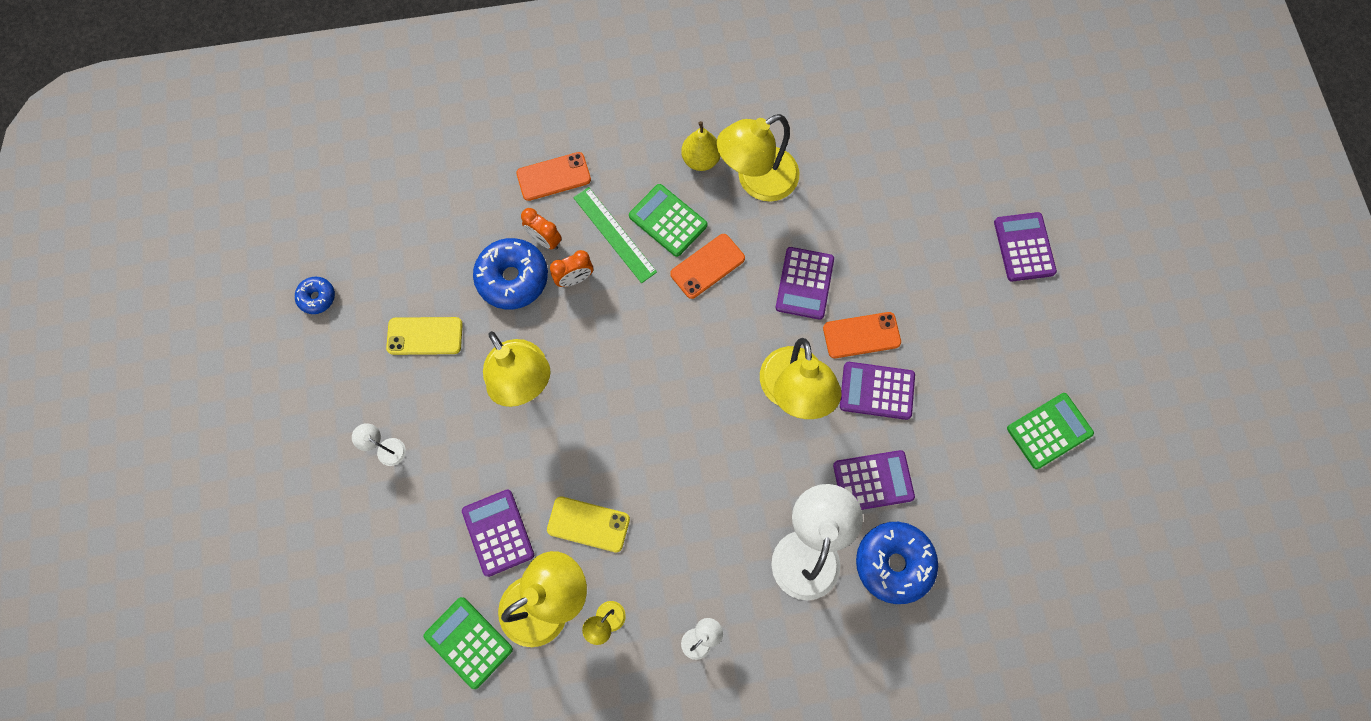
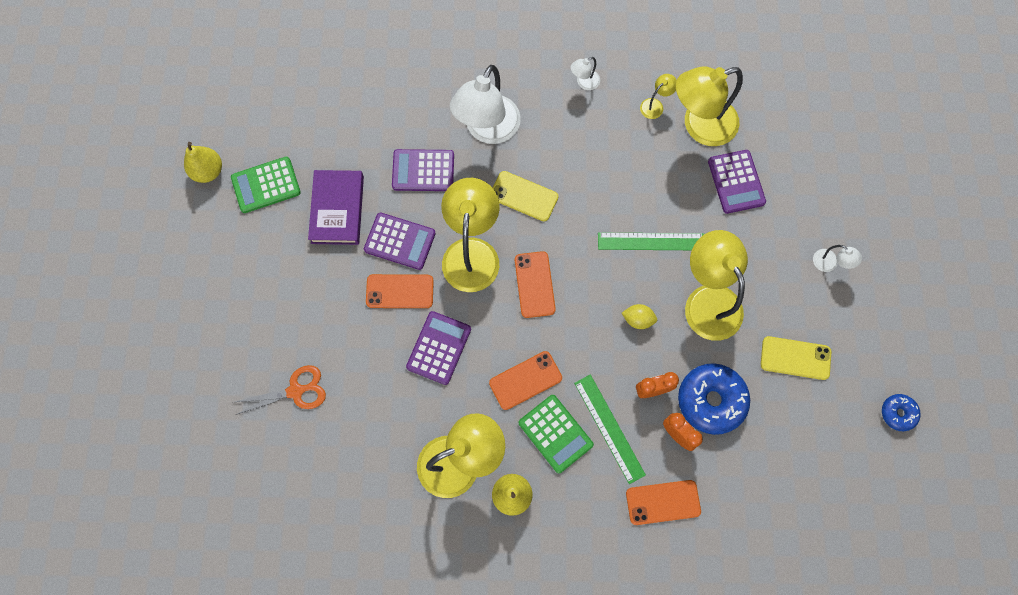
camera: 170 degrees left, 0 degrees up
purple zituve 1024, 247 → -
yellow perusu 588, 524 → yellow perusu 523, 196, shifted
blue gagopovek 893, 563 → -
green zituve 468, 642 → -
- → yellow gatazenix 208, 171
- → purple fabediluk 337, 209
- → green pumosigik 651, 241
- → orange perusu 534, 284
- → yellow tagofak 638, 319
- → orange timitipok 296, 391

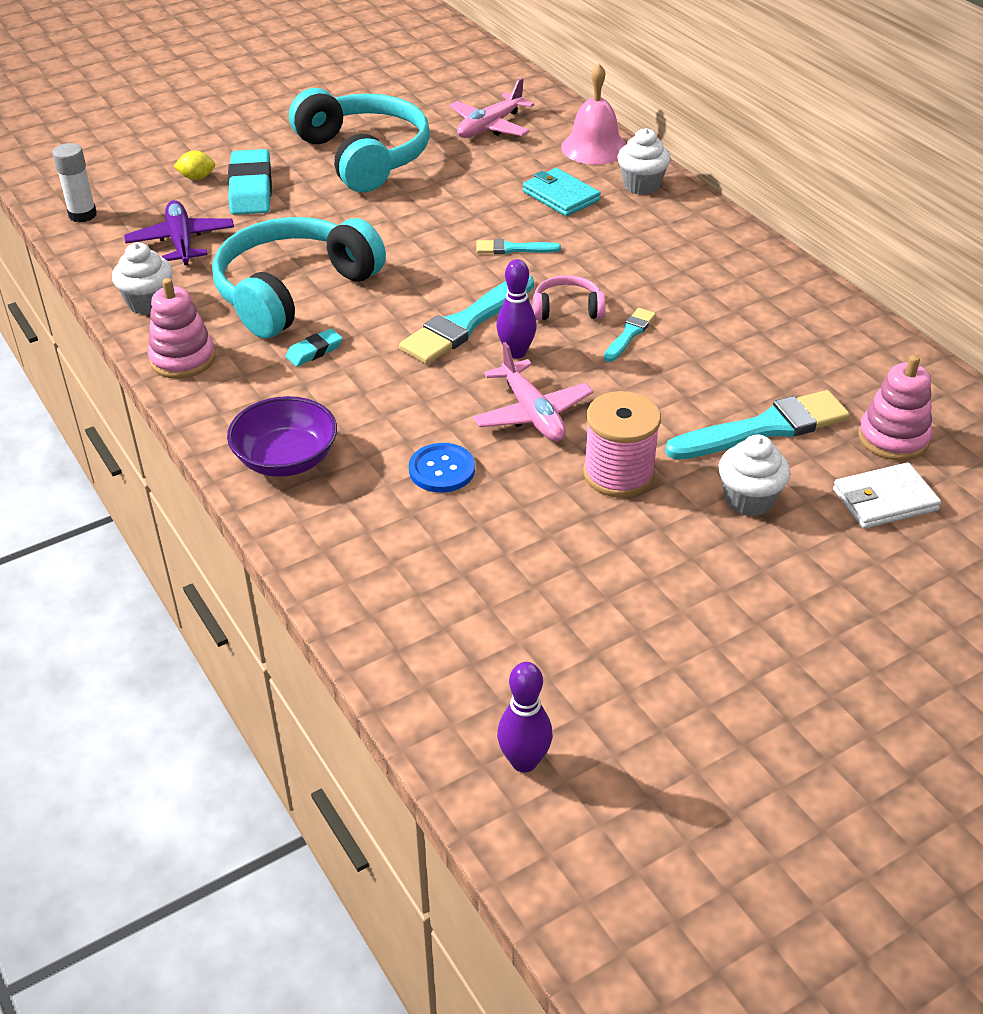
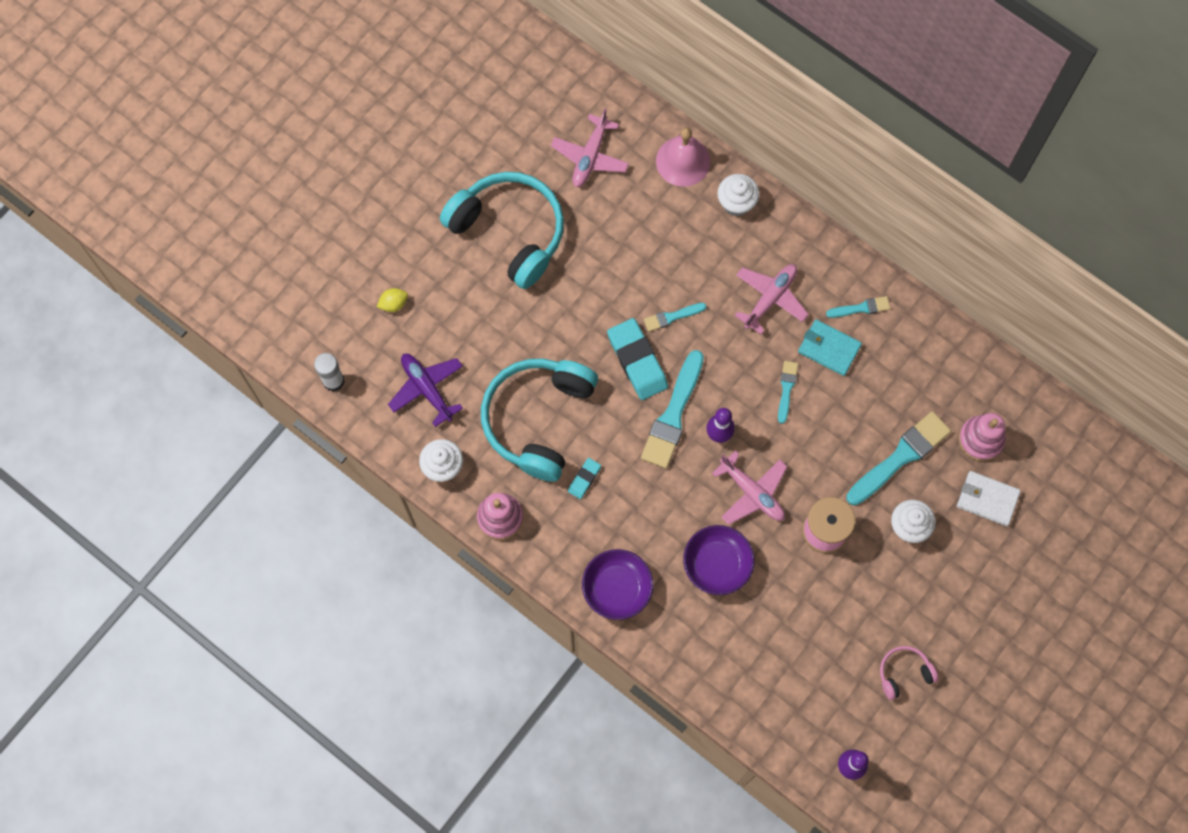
camera: 20 degrees left, 30 degrees up
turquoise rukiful 251, 189 → turquoise rukiful 637, 361, shifted
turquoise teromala 561, 196 → turquoise teromala 829, 348, shifted
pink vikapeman 567, 309 → pink vikapeman 904, 673, shifted
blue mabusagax 442, 470 → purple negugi 717, 564
white teromala 884, 500 → white teromala 987, 499, 60 degrees clockwise
- → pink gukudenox 770, 298
- → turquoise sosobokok 861, 308

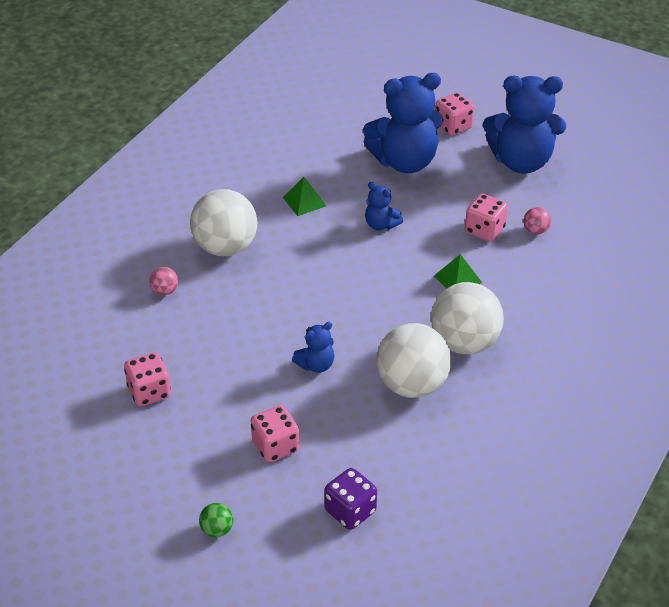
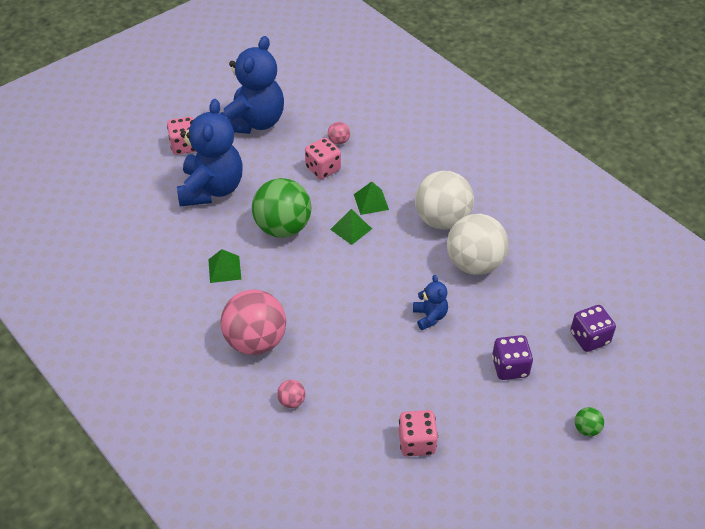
camera: 70 degrees left, 5 degrees up
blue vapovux 381, 225 → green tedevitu 283, 228
white tedevitu 225, 247 → pink tedevitu 255, 341
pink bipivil 275, 446 → purple bipivil 510, 367
- → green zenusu 351, 229

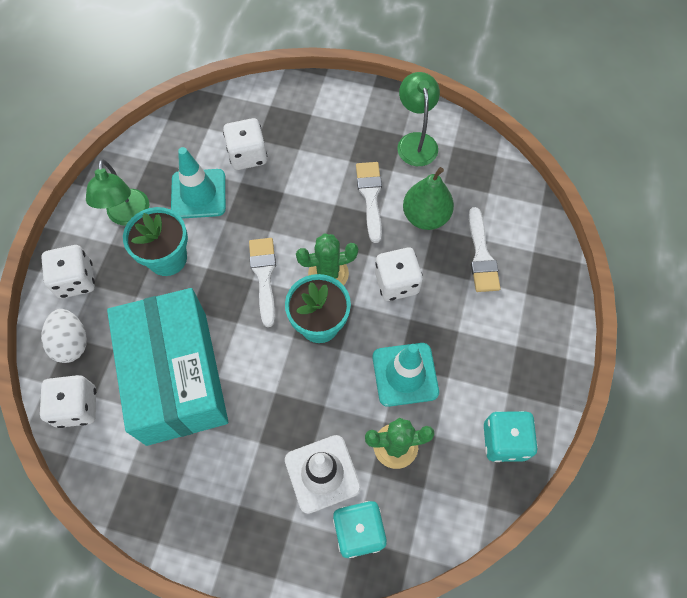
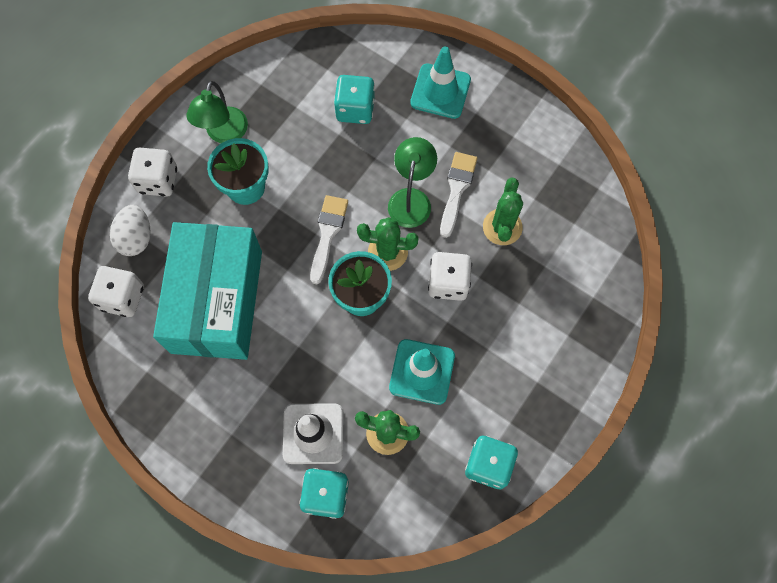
camera: 20 degrees right, 5 degrees up
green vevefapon 416, 141 → green vevefapon 411, 199, shifted
white bipivil 248, 155 → turquoise bipivil 355, 109
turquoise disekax 198, 194 → turquoise disekax 440, 91, shifted
green gatazenix 425, 216 → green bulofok 502, 227
white sosobokok 481, 256 → -

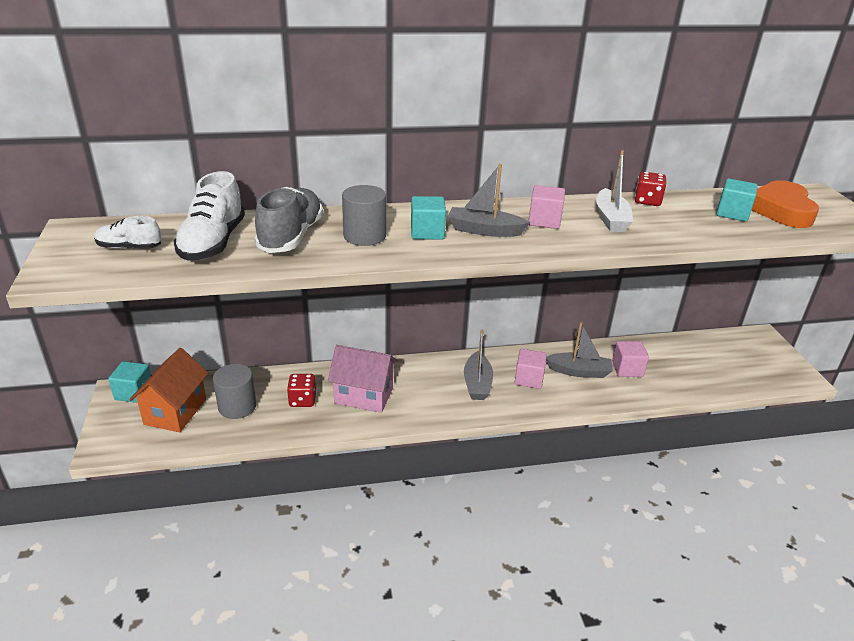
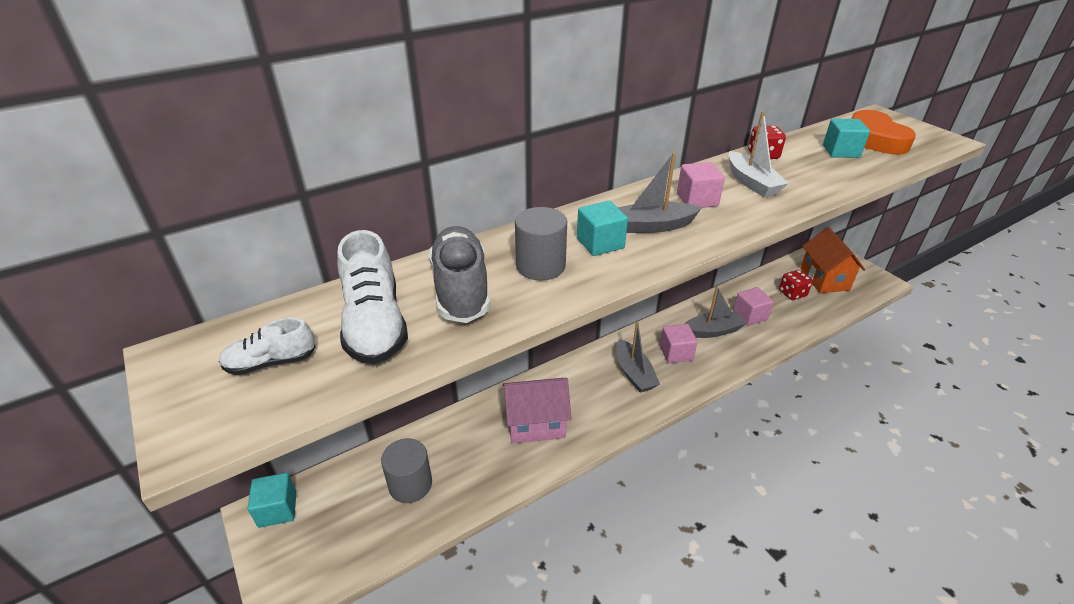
camera: 20 degrees left, 5 degrees up
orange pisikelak 175, 411 → orange pisikelak 824, 279, shifted
red bipivil 302, 400 → red bipivil 792, 293, shifted

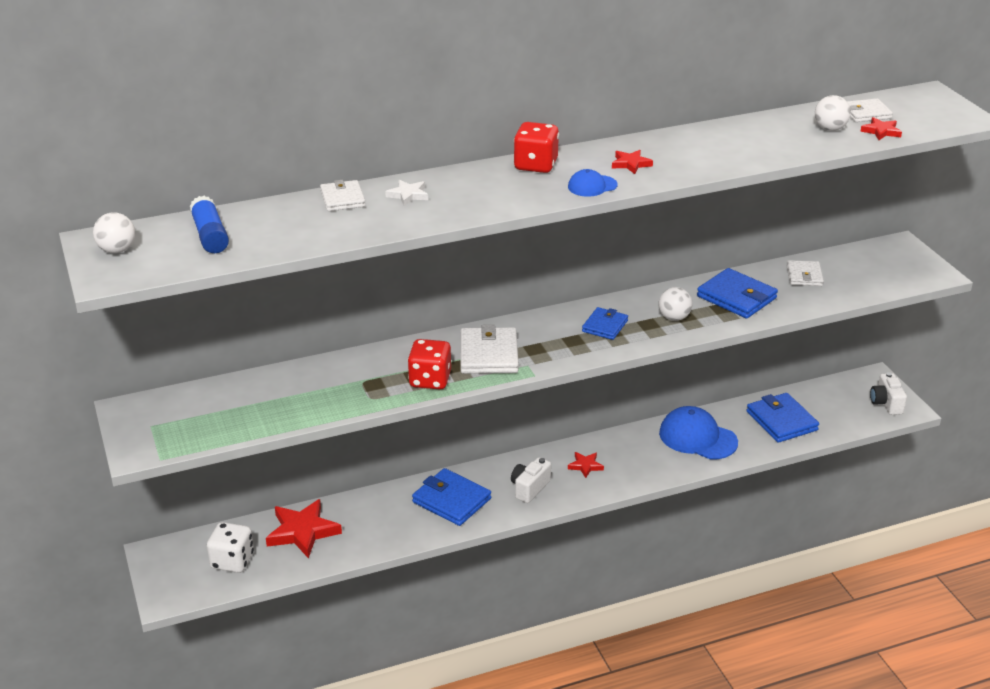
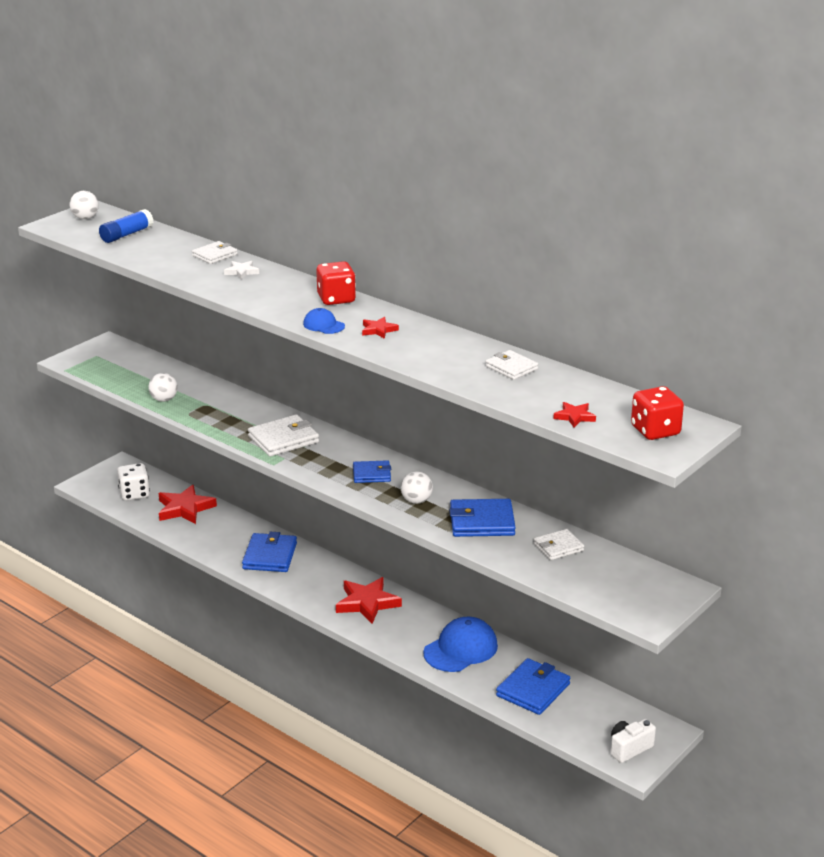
camera: 60 degrees right, 5 degrees down
white tedevitu 830, 129 → white tedevitu 164, 399, shifted
white teromala 865, 113 → white teromala 511, 368, shifted
blue teromala 736, 297 → blue teromala 482, 522, 75 degrees clockwise
red bipivil 430, 380 → red bipivil 655, 431, shifted
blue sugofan 697, 437 → blue sugofan 461, 649, 45 degrees clockwise
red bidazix 585, 466 → red bidazix 367, 603, x1.97
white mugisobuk 529, 488 → -

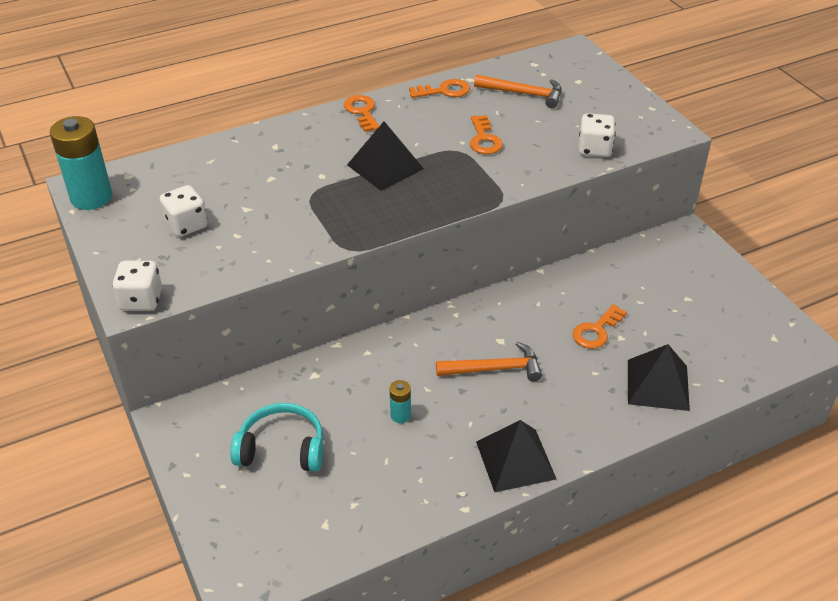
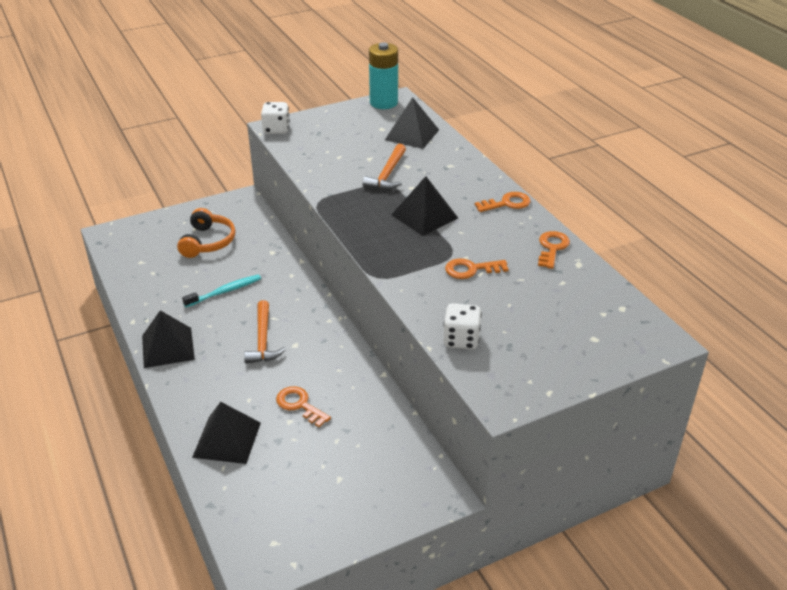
camera: 90 degrees right, 5 degrees down
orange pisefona 524, 94 → orange pisefona 387, 175, shifted
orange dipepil 444, 91 → orange dipepil 552, 248, 150 degrees counterclockwise
white bipivil 186, 225 → -
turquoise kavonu 400, 415 → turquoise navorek 225, 291
turquoise vikapeman 282, 448 → orange vikapeman 207, 242
- → black zenusu 412, 134

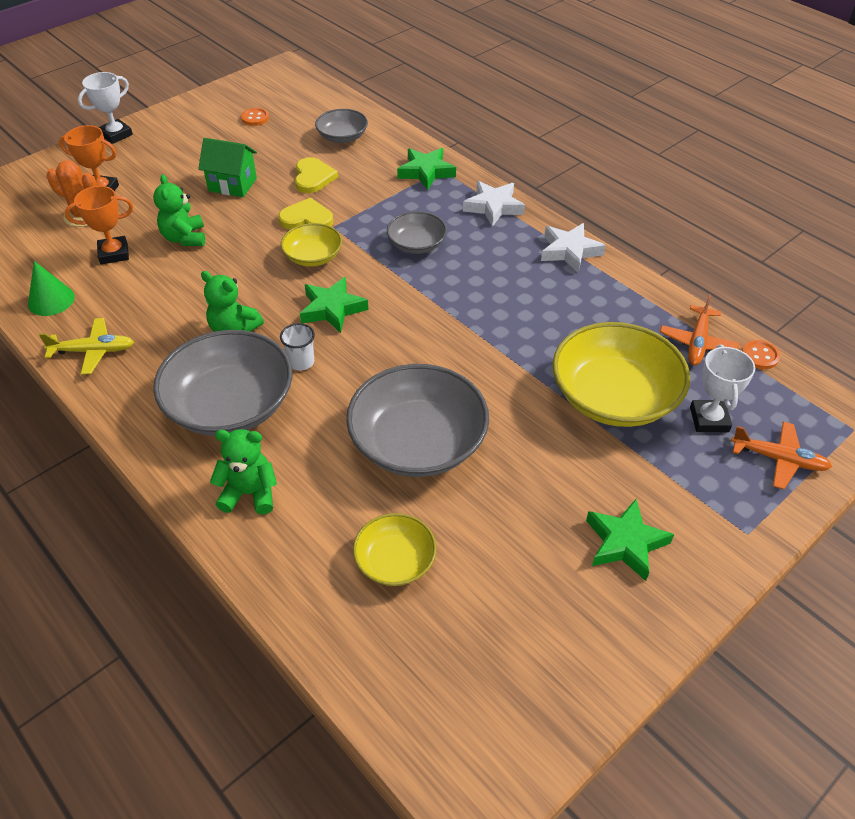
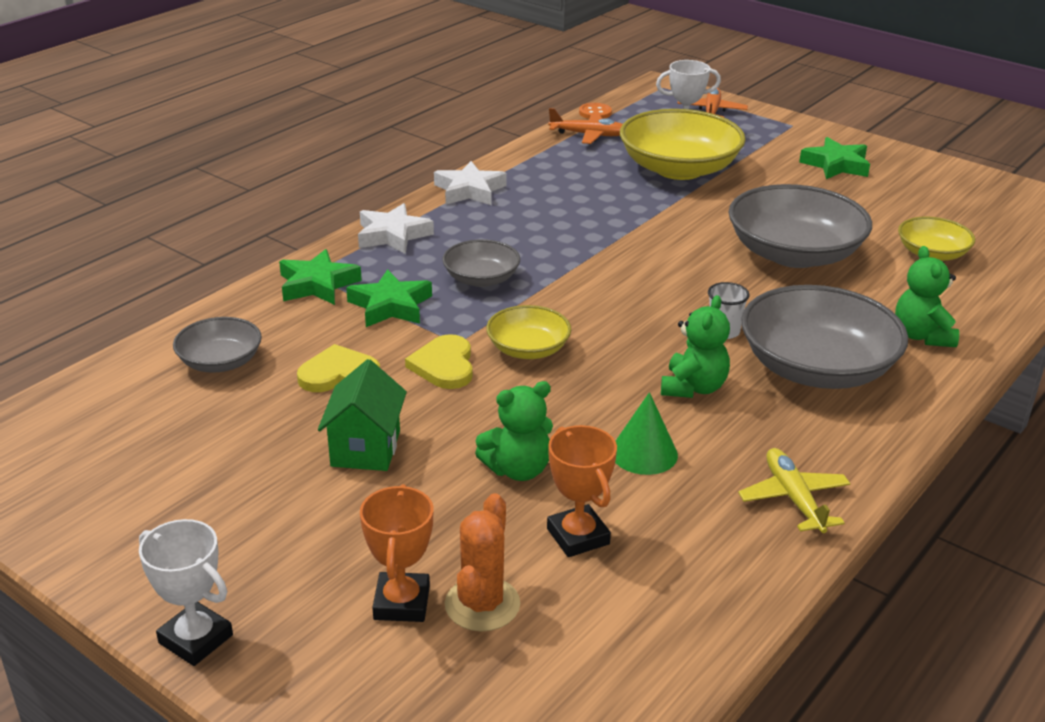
camera: 100 degrees left, 15 degrees down
orange mabusagax 255, 118 → -
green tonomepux 51, 300 → green tonomepux 644, 453, shifted
green bidazix 332, 309 → green bidazix 390, 306, shifted

